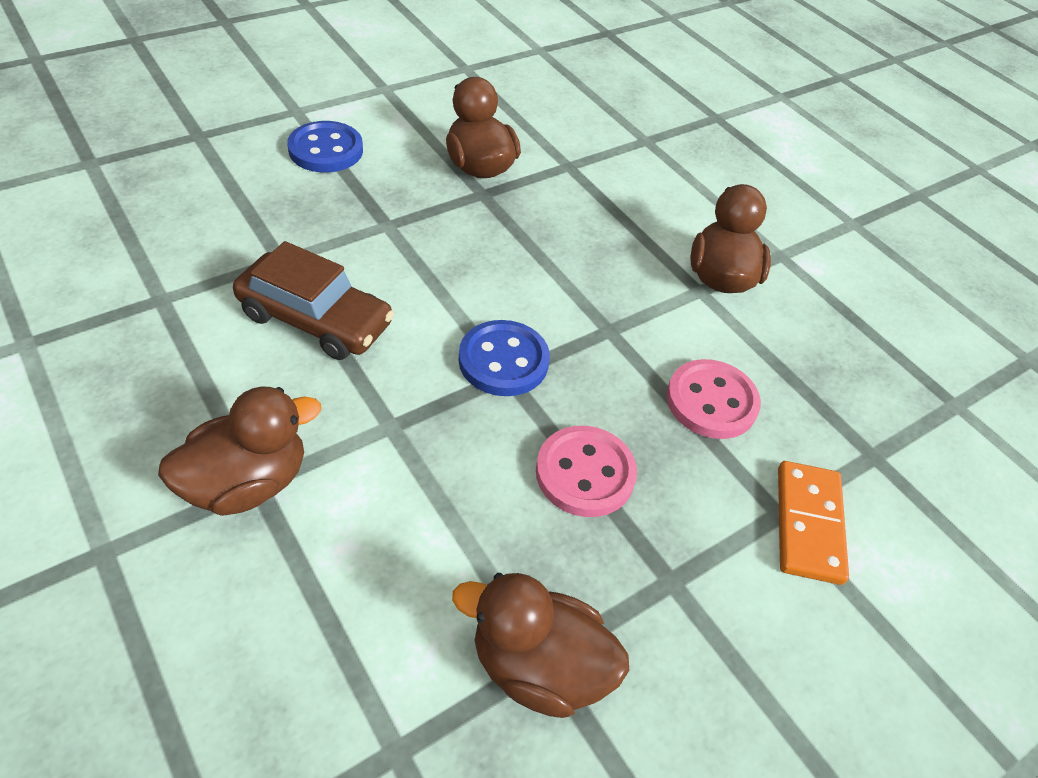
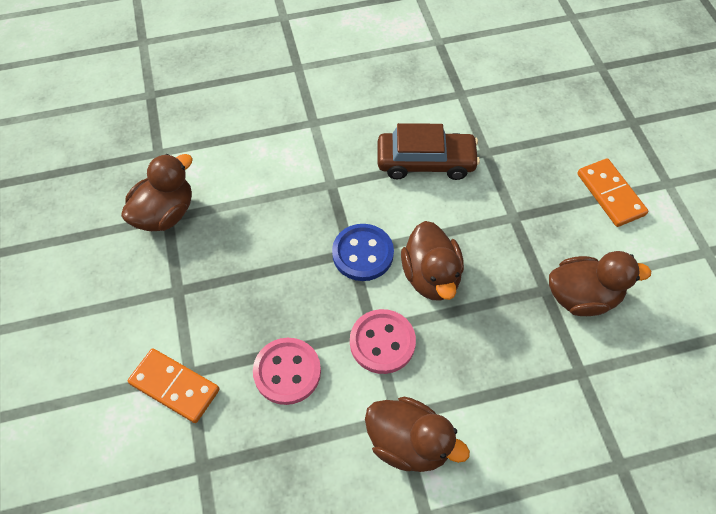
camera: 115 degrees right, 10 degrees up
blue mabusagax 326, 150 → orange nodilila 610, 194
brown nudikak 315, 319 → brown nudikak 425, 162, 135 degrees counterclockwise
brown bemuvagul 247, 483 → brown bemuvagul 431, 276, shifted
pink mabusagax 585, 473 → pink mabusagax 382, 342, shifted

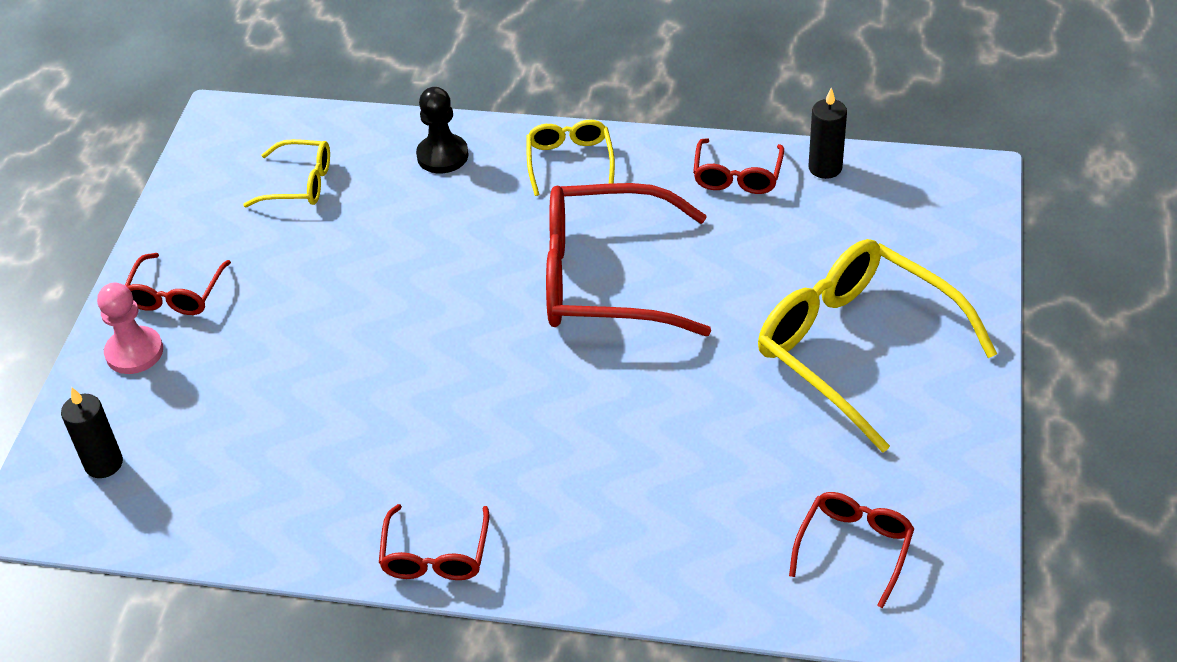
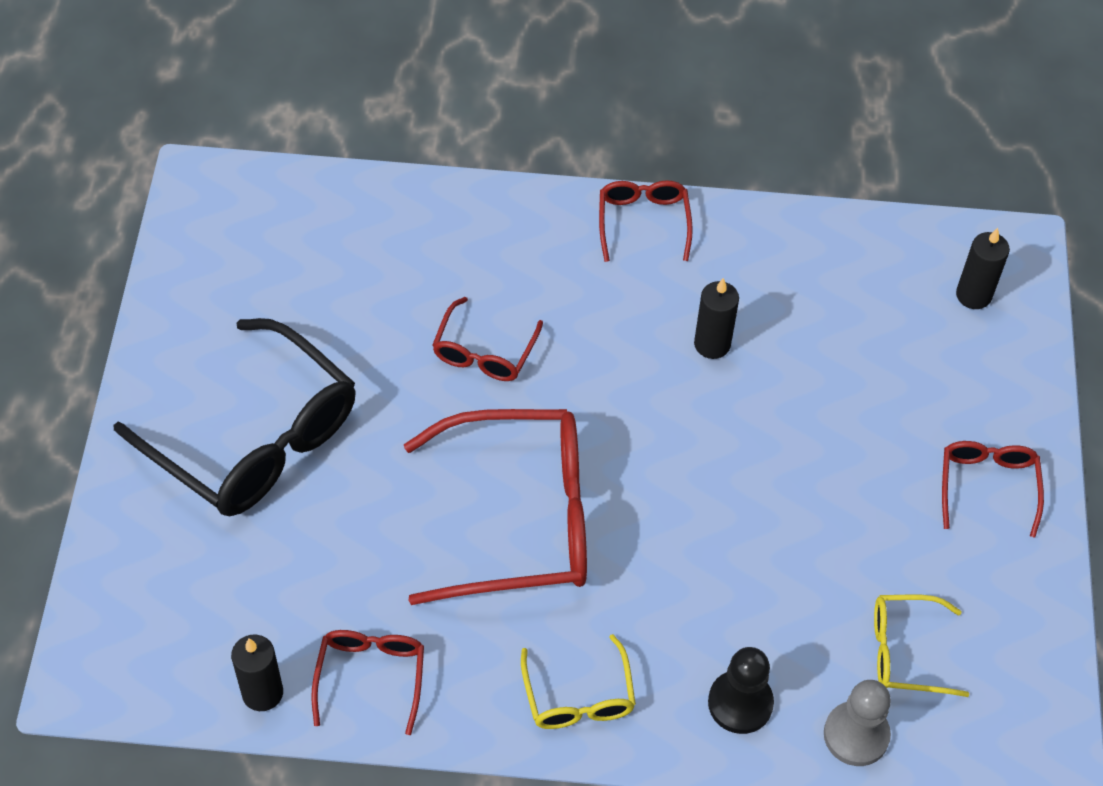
camera: 170 degrees right, 10 degrees up
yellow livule 856, 348 → black livule 255, 438
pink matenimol 134, 352 → -
red livule 854, 547 → red livule 484, 352, shifted
- → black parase 712, 344
- → grey matenimol 856, 735

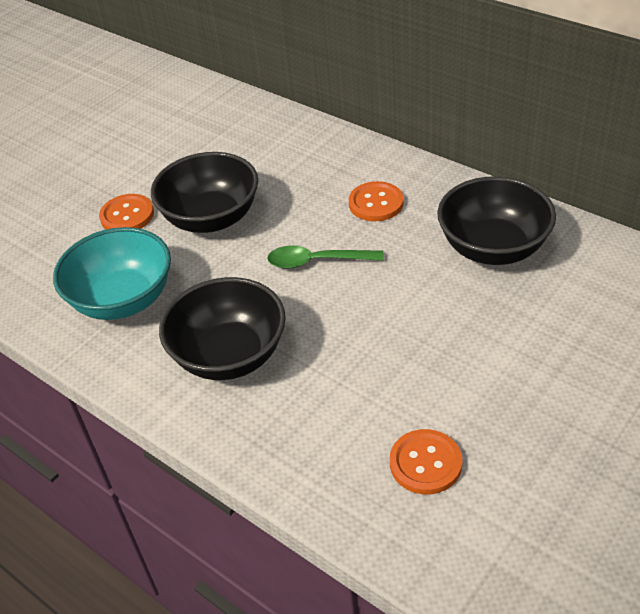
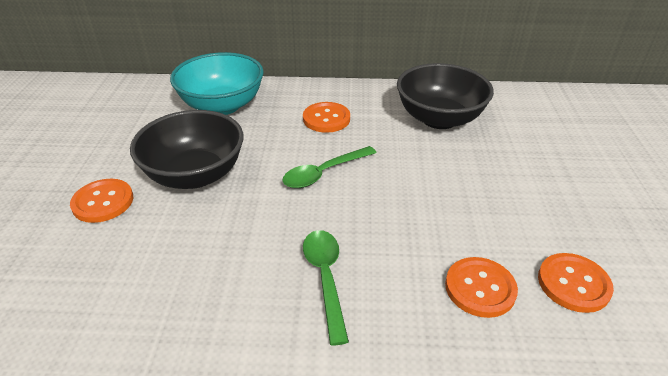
camera: 40 degrees left, 5 degrees down
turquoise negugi 123, 300 → turquoise negugi 222, 106, shifted
black negugi 229, 355 → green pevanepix 325, 278
- → orange mabusagax 480, 288

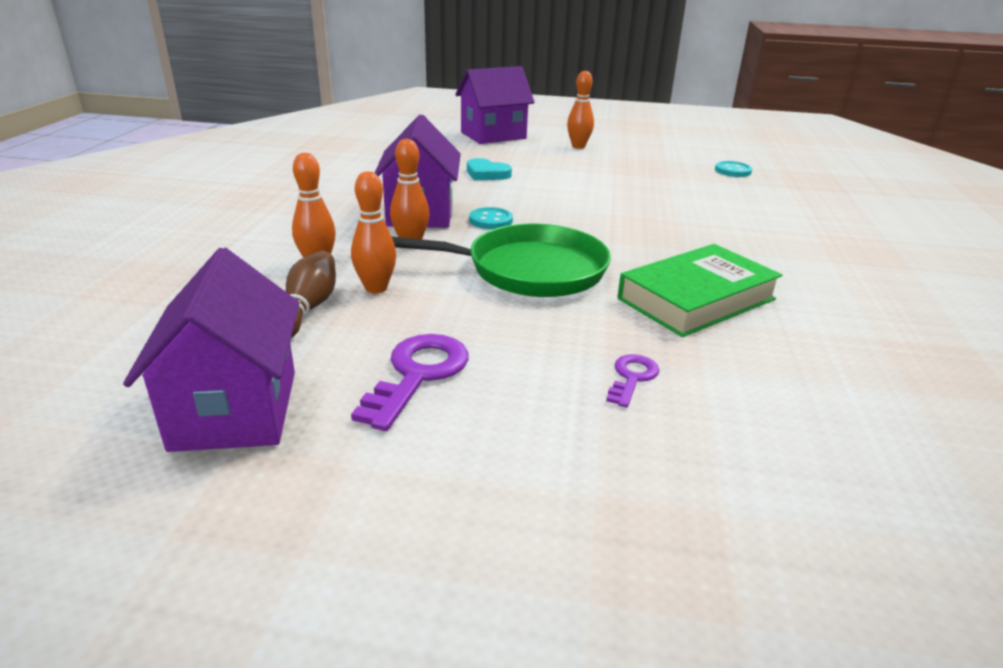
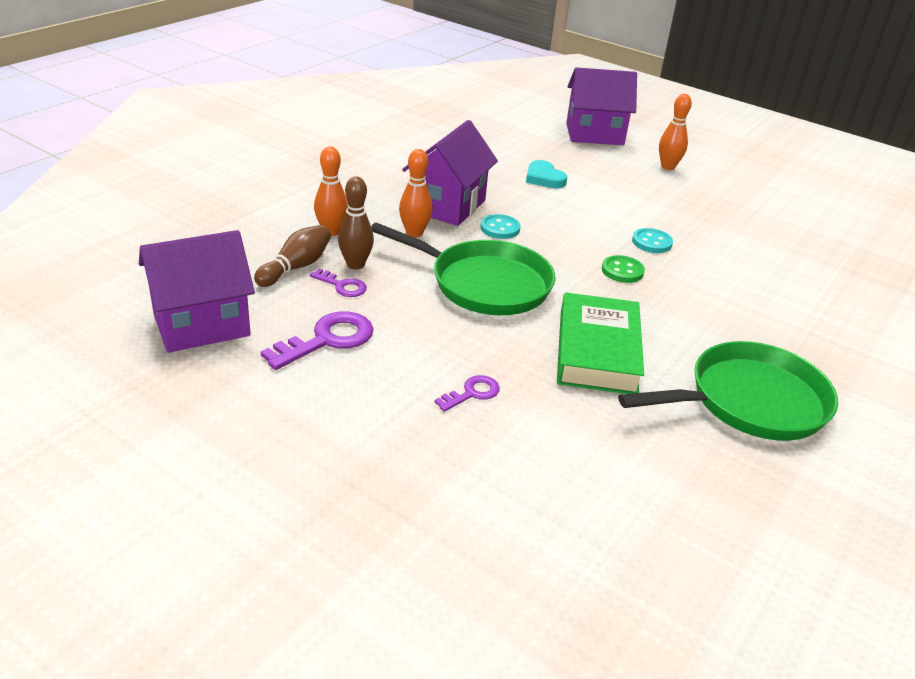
camera: 25 degrees right, 5 degrees up
turquoise mabusagax 732, 171 → turquoise mabusagax 651, 242, shifted
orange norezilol 376, 288 → brown norezilol 355, 265
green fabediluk 696, 299 → green fabediluk 597, 351, 75 degrees counterclockwise
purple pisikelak 235, 409 → purple pisikelak 201, 325, 45 degrees clockwise
- → green mabusagax 622, 271
- → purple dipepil 342, 286
- → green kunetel 750, 401

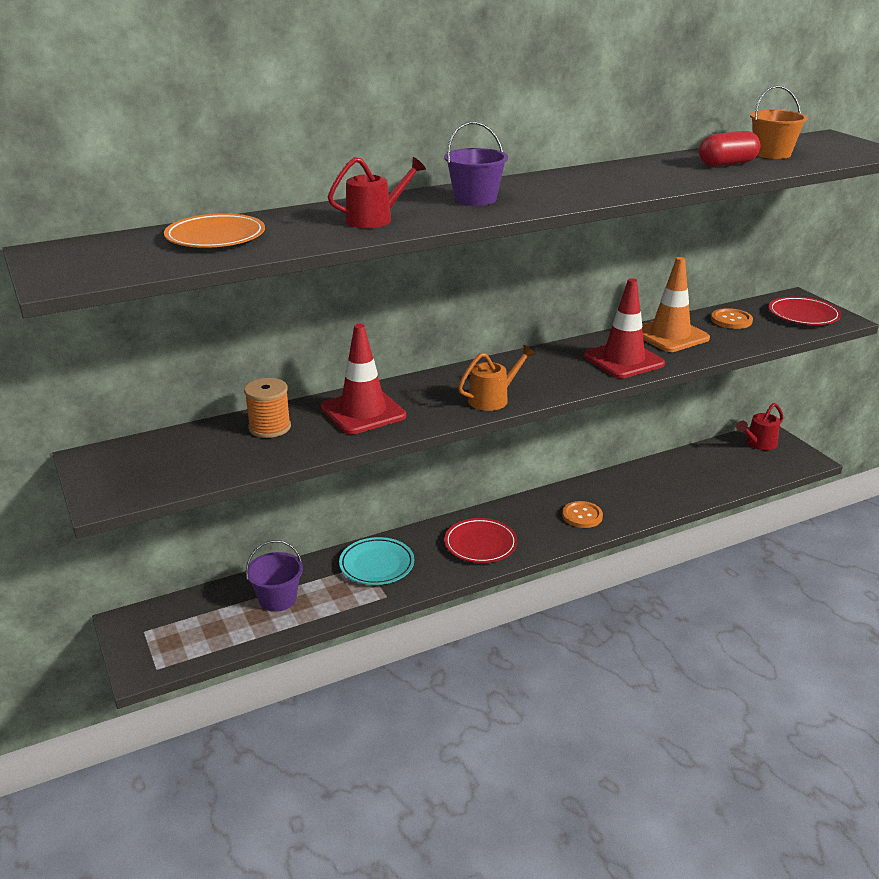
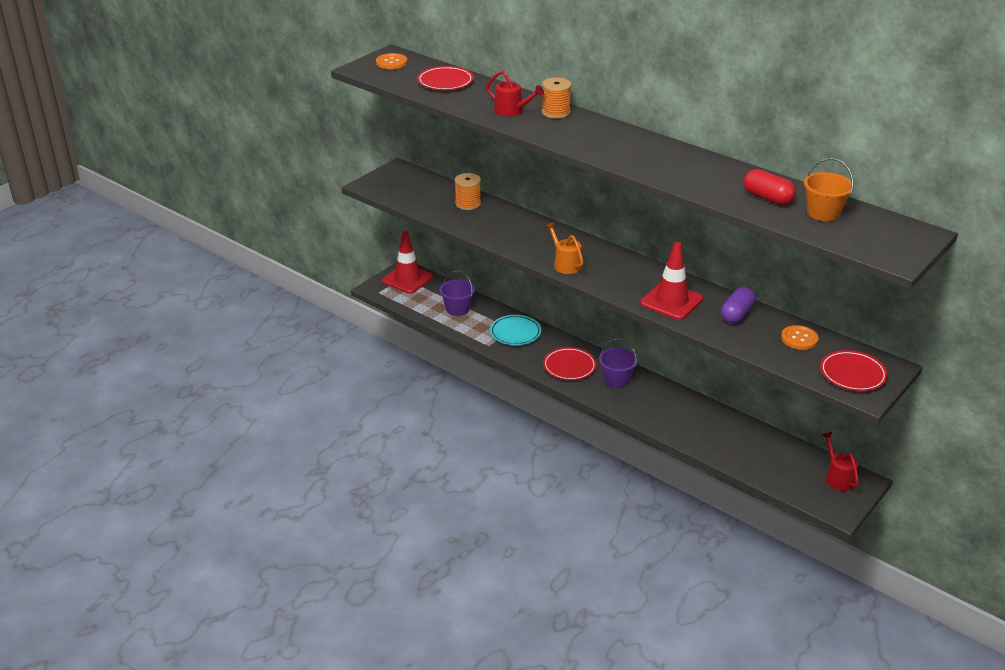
camera: 65 degrees right, 5 degrees up
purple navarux 475, 199 → purple navarux 616, 379, shifted
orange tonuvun 215, 237 → red tonuvun 445, 82
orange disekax 670, 335 → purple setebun 736, 314
red disekax 363, 412 → red disekax 407, 279, shifted
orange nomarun 493, 399 → orange nomarun 565, 264, 150 degrees counterclockwise
red nomarun 758, 444 → red nomarun 837, 477, 45 degrees clockwise
orange mabusagax 582, 516 → orange mabusagax 391, 62, shifted
- → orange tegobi 556, 112

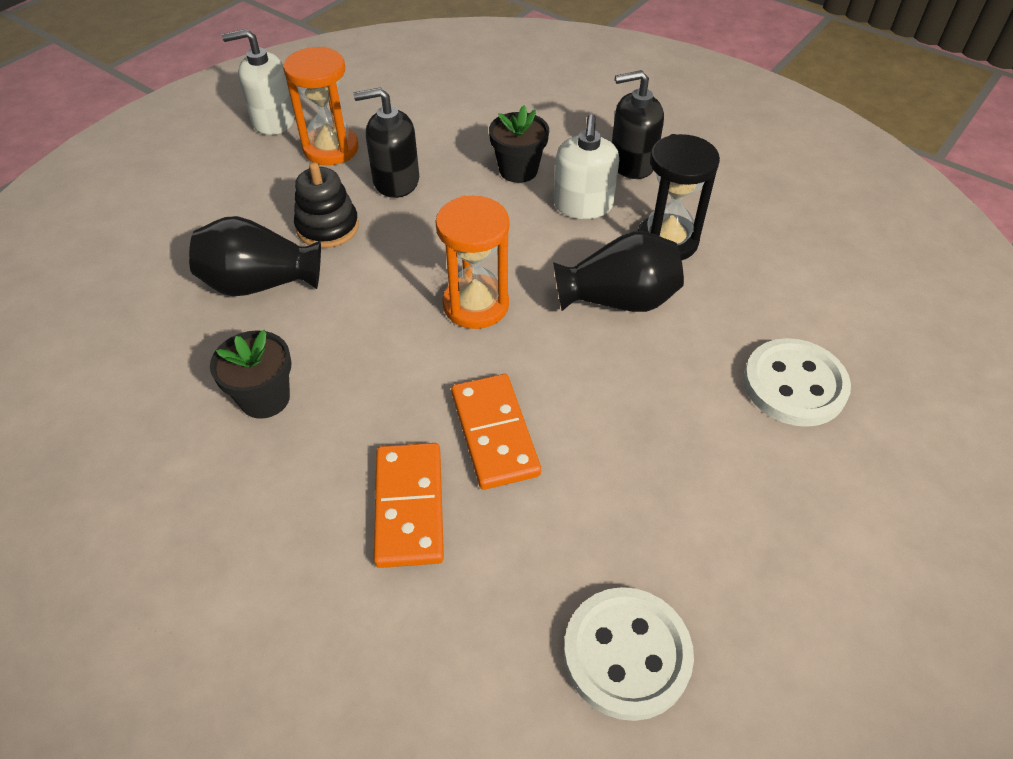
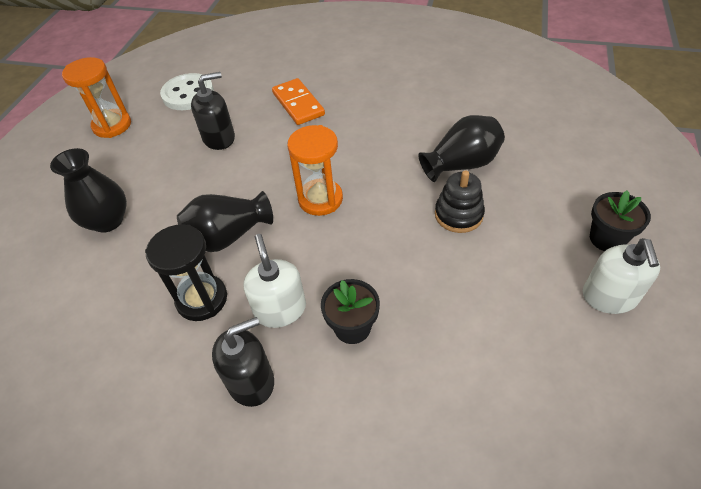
camera: 160 degrees right, 0 degrees up
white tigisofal 273, 121 → white tigisofal 609, 297, 120 degrees clockwise
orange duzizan 331, 149 → orange duzizan 112, 125, shifted
black tigisofal 396, 181 → black tigisofal 219, 138, shifted
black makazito 265, 398 → black makazito 607, 239, shifted
white mabusagax 794, 385 → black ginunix 108, 221
orange nodilila 495, 433 → -

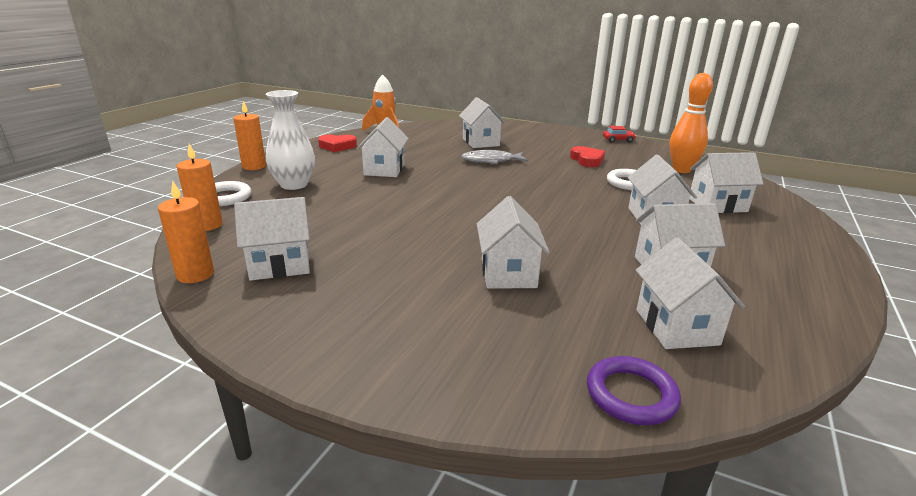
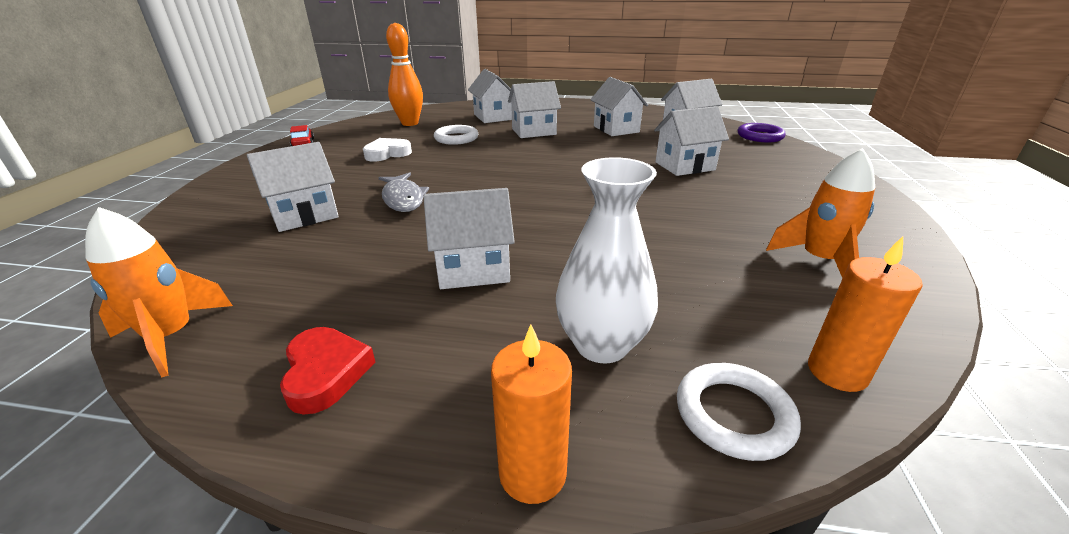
camera: 105 degrees left, 5 degrees up
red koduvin 587, 160 → white koduvin 387, 154
orange parase 195, 274 → -
white pisikelak 280, 265 → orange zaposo 819, 261

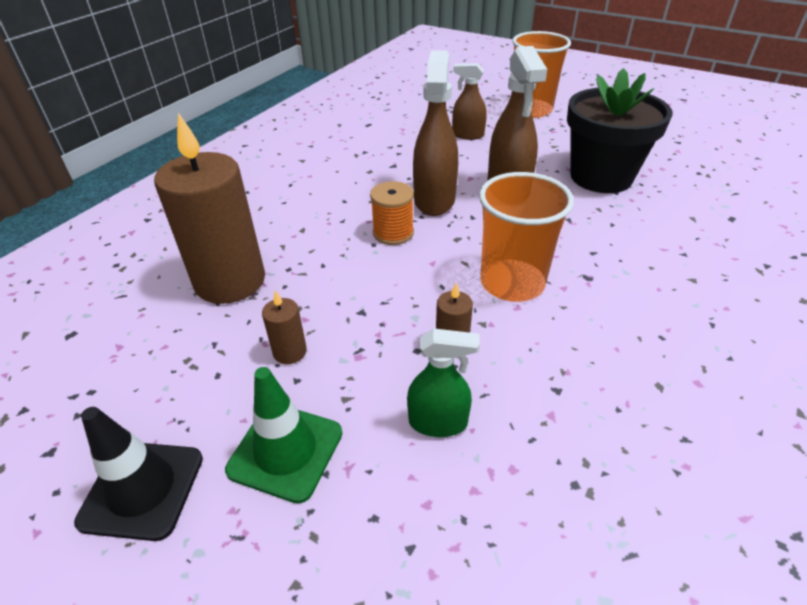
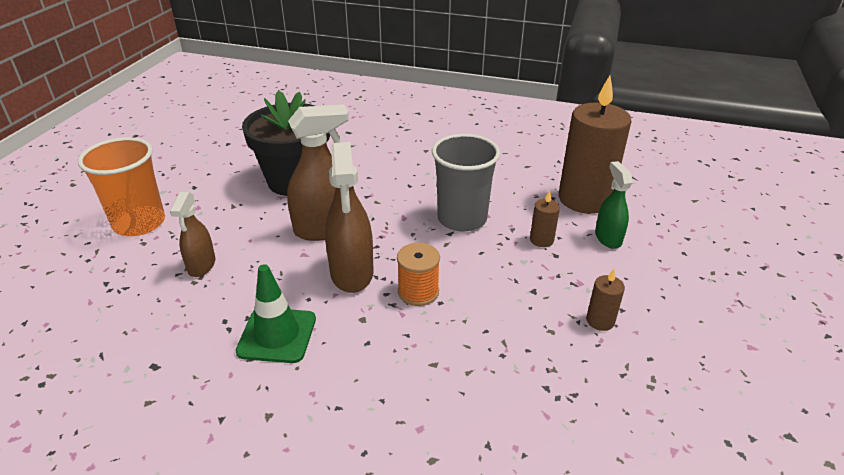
camera: 105 degrees left, 5 degrees down
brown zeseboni 434, 200 → brown zeseboni 352, 273, 90 degrees counterclockwise
brown parase 230, 281 → brown parase 584, 199, shifted
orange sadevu 512, 283 → grey sadevu 462, 219
green disekax 285, 451 → green disekax 277, 335, shifted
black disekax 142, 489 → -

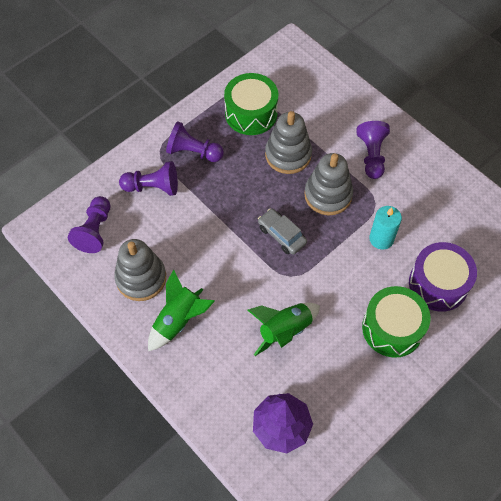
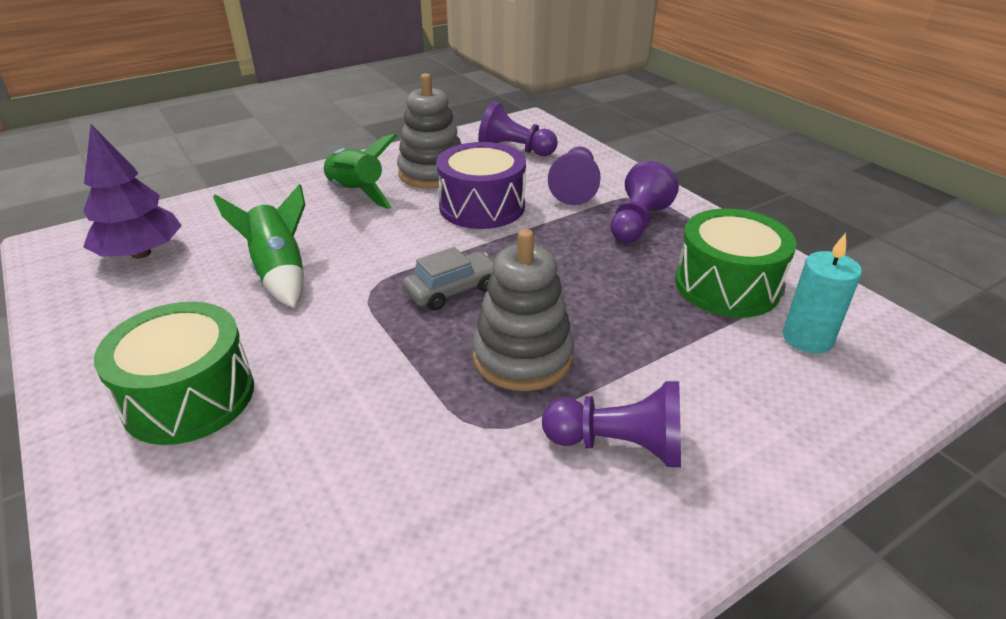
camera: 100 degrees right, 25 degrees down
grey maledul 288, 155 → -
turquoise parase 381, 239 → turquoise parase 807, 338, shifted
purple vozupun 438, 284 → purple vozupun 482, 206, shifted

